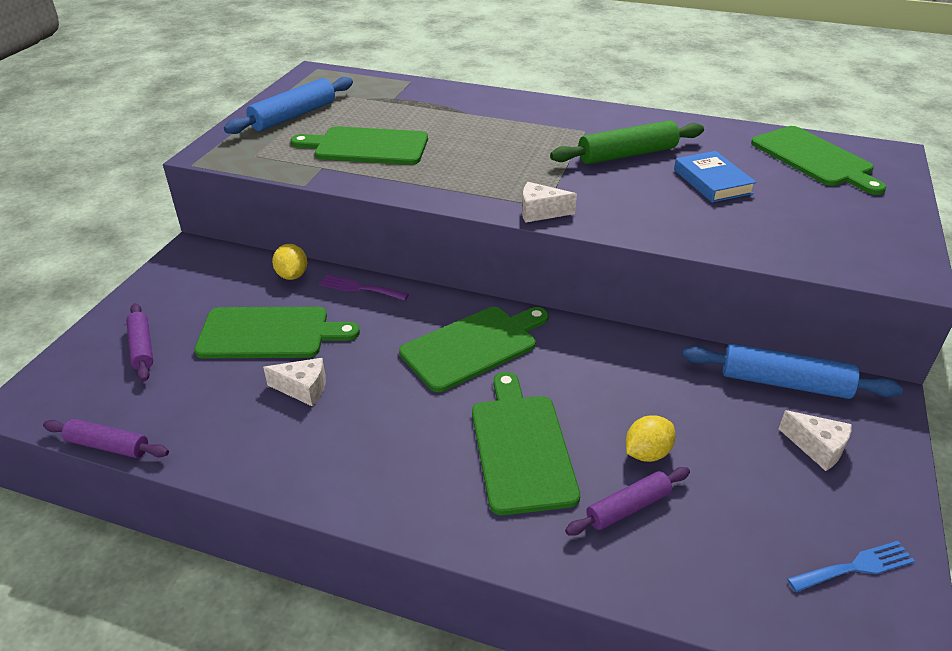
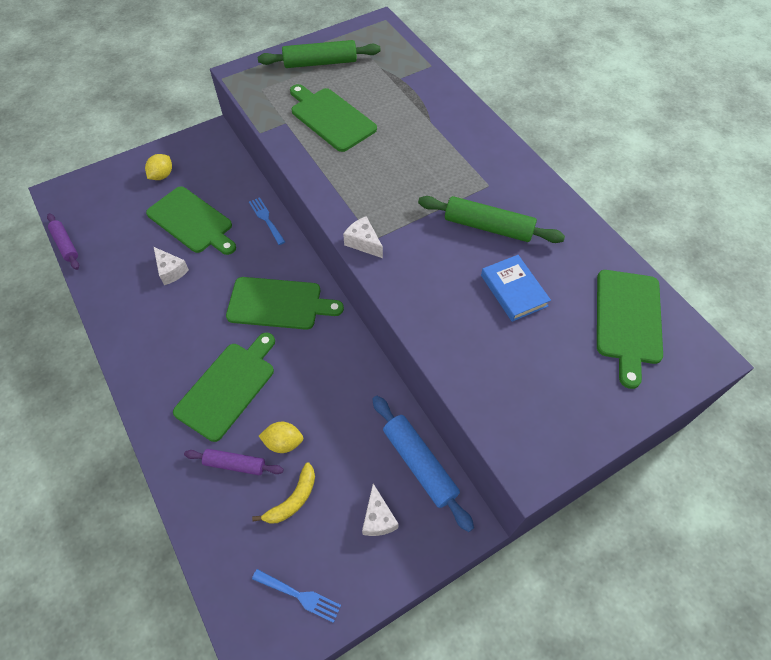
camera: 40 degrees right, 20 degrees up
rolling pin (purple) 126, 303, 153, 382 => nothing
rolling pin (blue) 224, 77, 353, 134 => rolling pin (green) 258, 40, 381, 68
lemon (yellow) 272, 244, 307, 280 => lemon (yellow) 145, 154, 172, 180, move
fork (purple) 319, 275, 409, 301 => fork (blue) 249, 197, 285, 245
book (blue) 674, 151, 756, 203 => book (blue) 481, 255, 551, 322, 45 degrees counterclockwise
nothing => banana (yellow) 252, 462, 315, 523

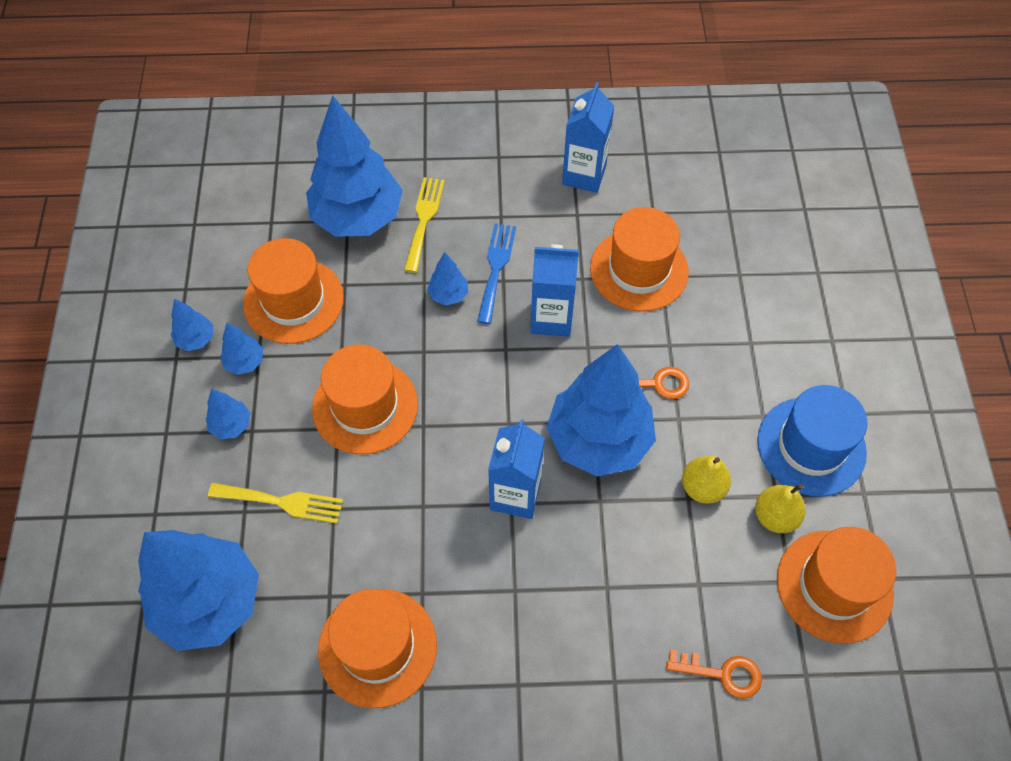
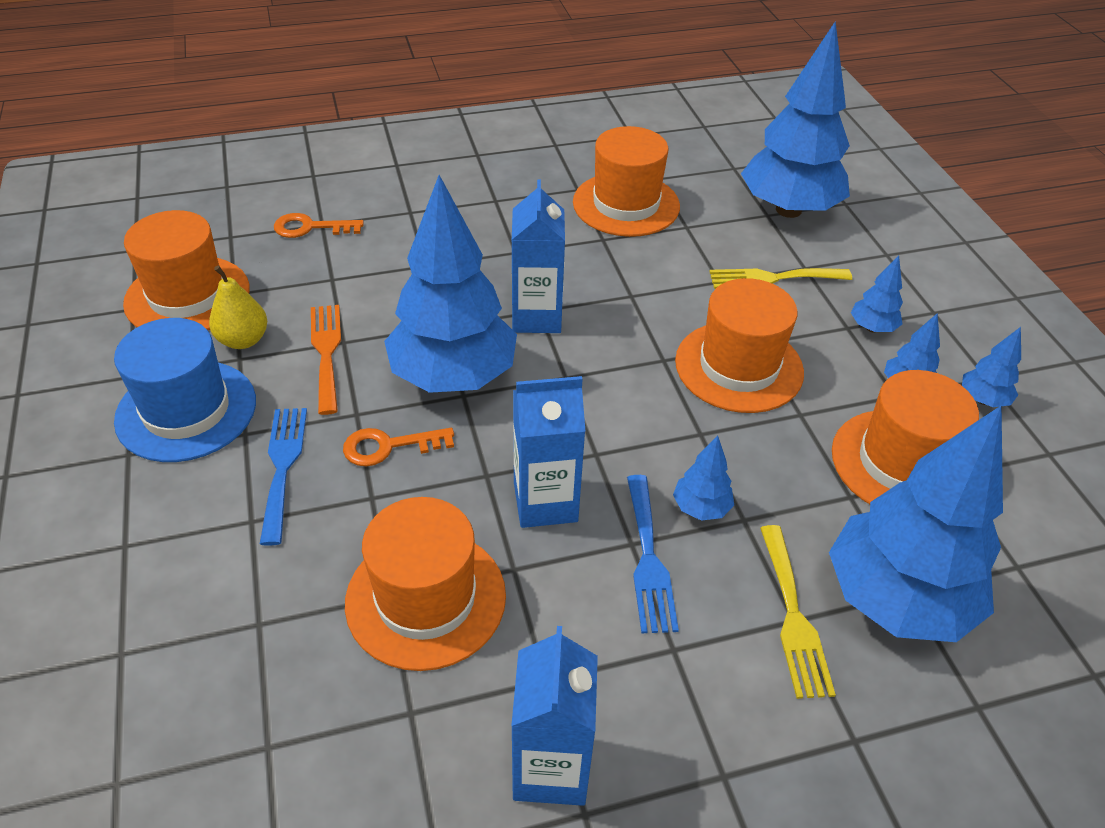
camera: 165 degrees right, 15 degrees down
pear (yellow) 682, 456, 731, 504 => fork (orange) 311, 305, 341, 415
nothing => fork (blue) 260, 408, 307, 546

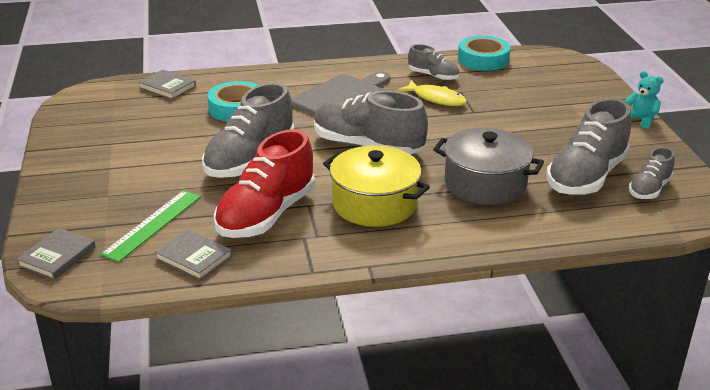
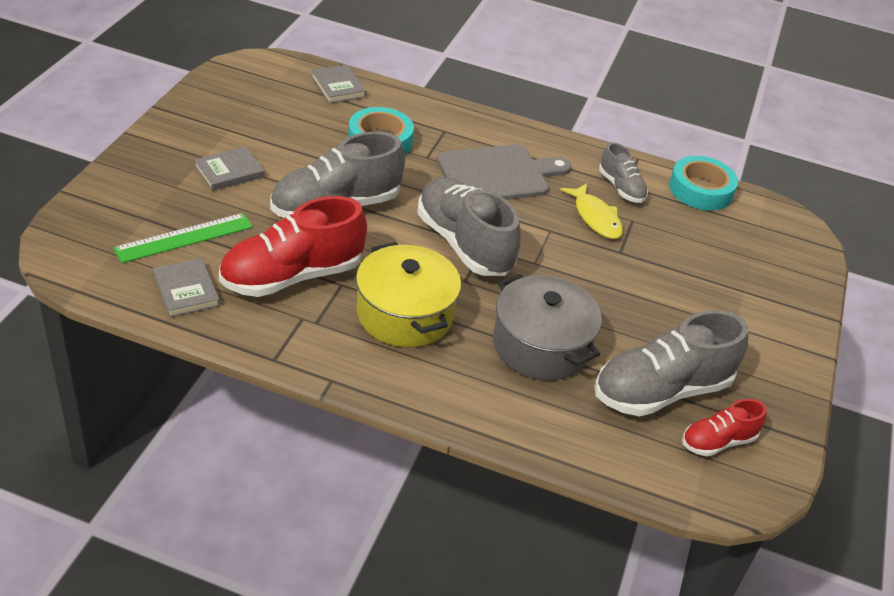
camera: 25 degrees right, 10 degrees up
book (grey) 16, 228, 96, 280 => book (grey) 194, 146, 265, 191, move
teddy bear (turquoise) 625, 71, 664, 128 => nothing
shoe (grey) 629, 147, 674, 199 => shoe (red) 682, 399, 767, 457

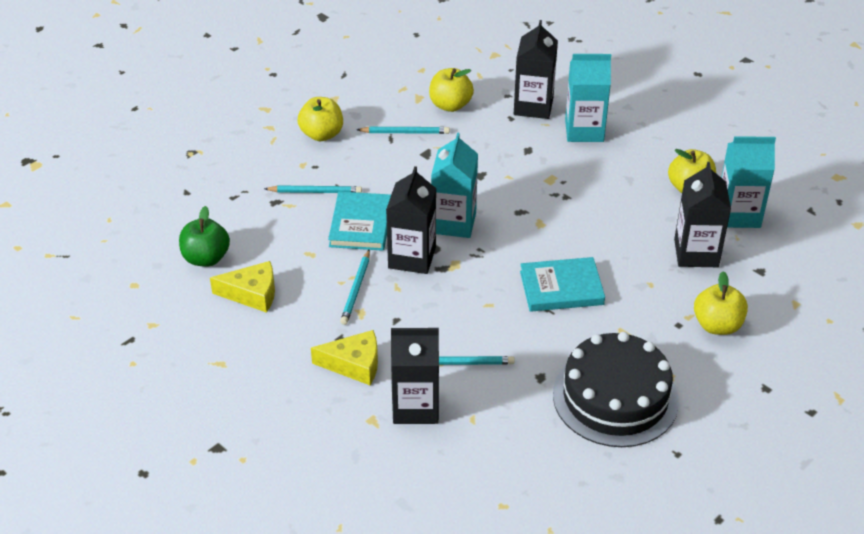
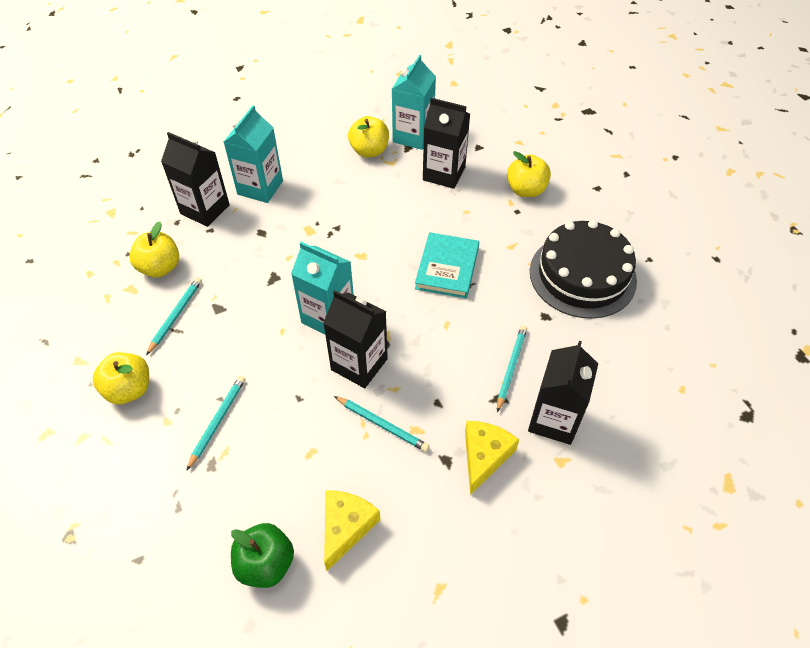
camera: 70 degrees left, 10 degrees up
book (turquoise) 328, 191, 391, 251 => nothing

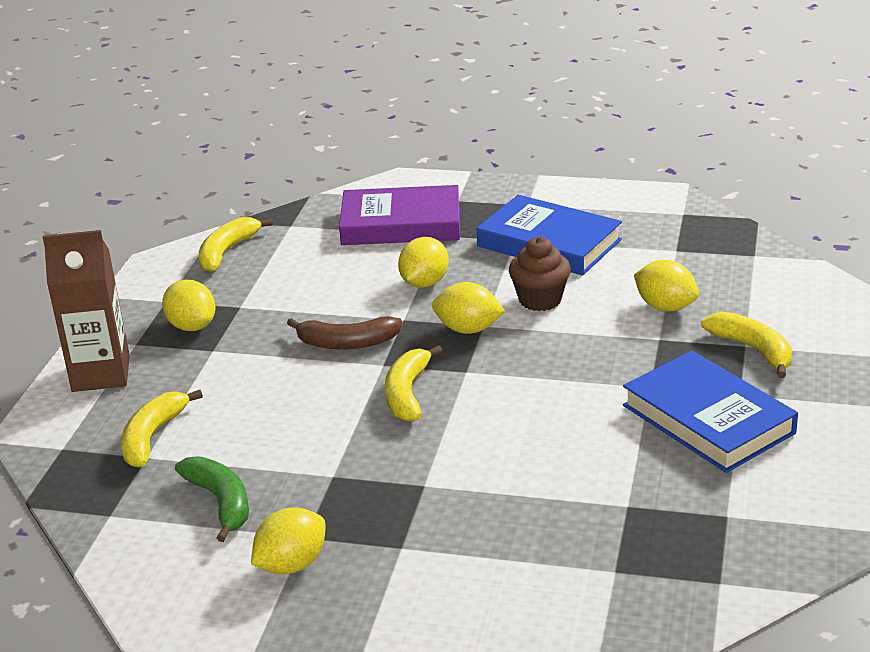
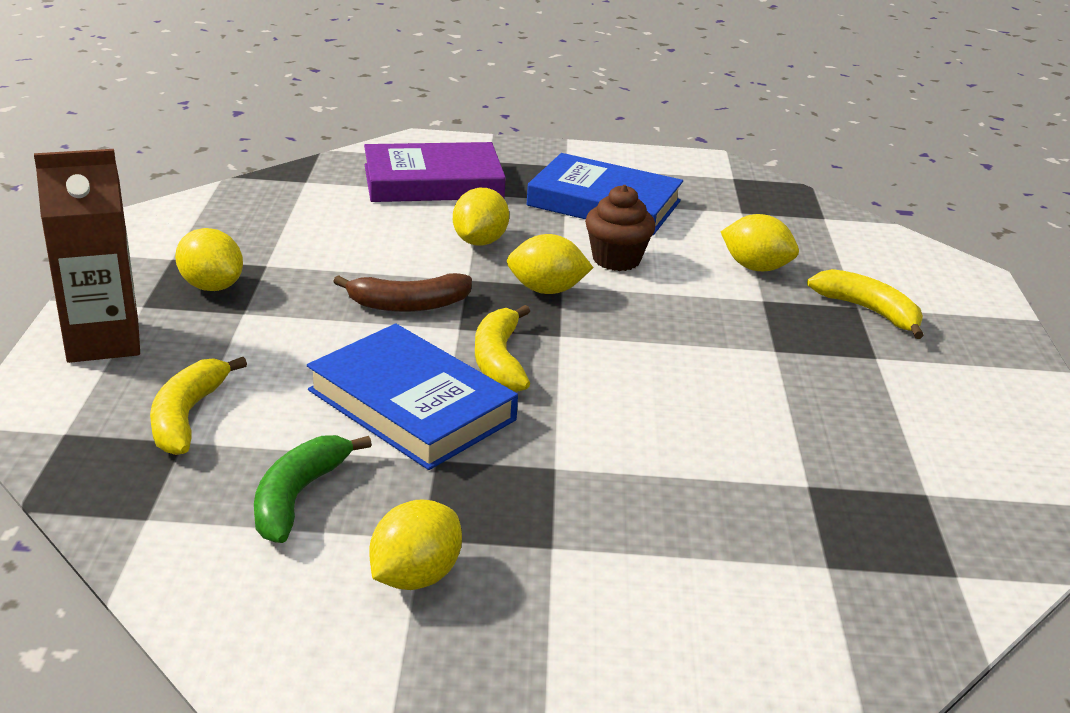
camera: 15 degrees left, 0 degrees up
banana (green) 175, 456, 249, 542 => banana (green) 254, 435, 372, 543, 120 degrees counterclockwise
banana (yellow) 199, 217, 273, 272 => nothing
book (blue) 623, 350, 798, 473 => book (blue) 307, 324, 518, 470, move

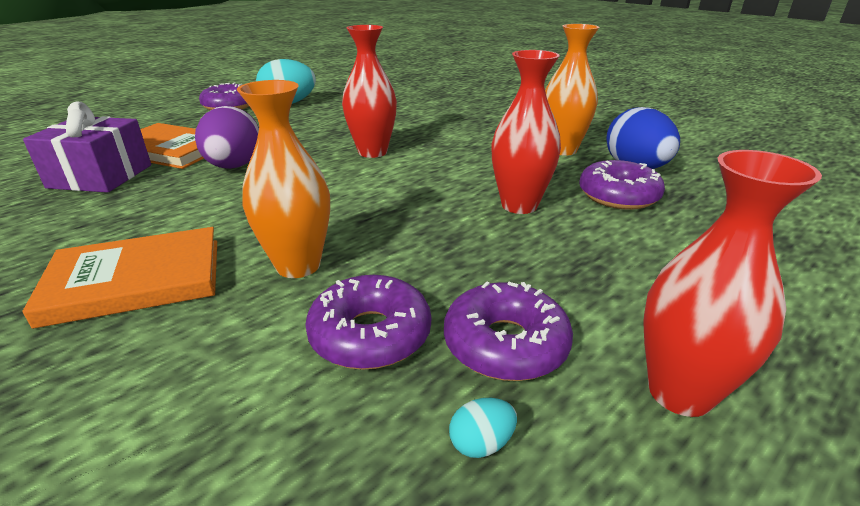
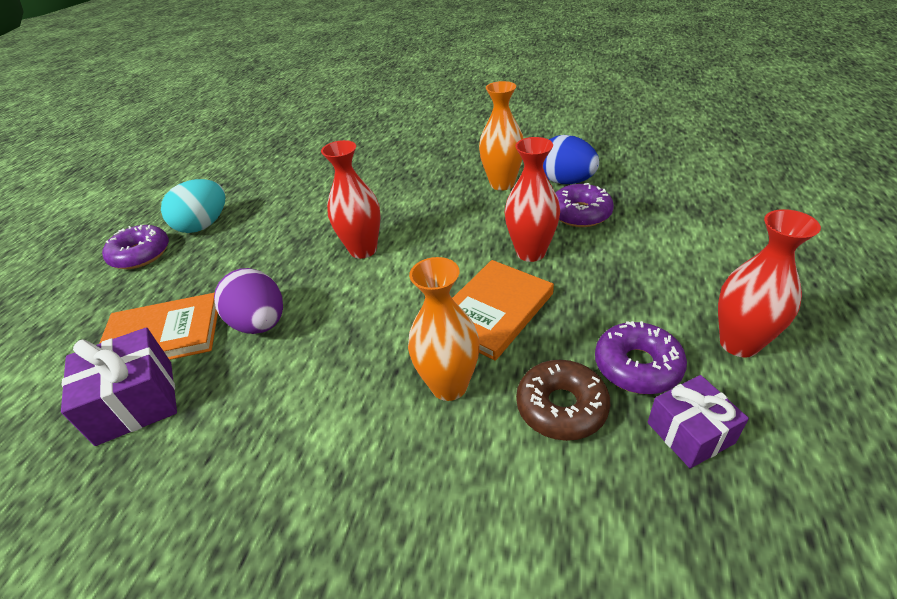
camera: 30 degrees left, 10 degrees up
book (orange) 22, 227, 217, 329 => book (orange) 452, 260, 554, 361, move
donut (purple) 305, 275, 431, 370 => donut (brown) 516, 360, 610, 441
egg (turquoise) 449, 398, 517, 458 => gift (purple) 648, 375, 749, 468

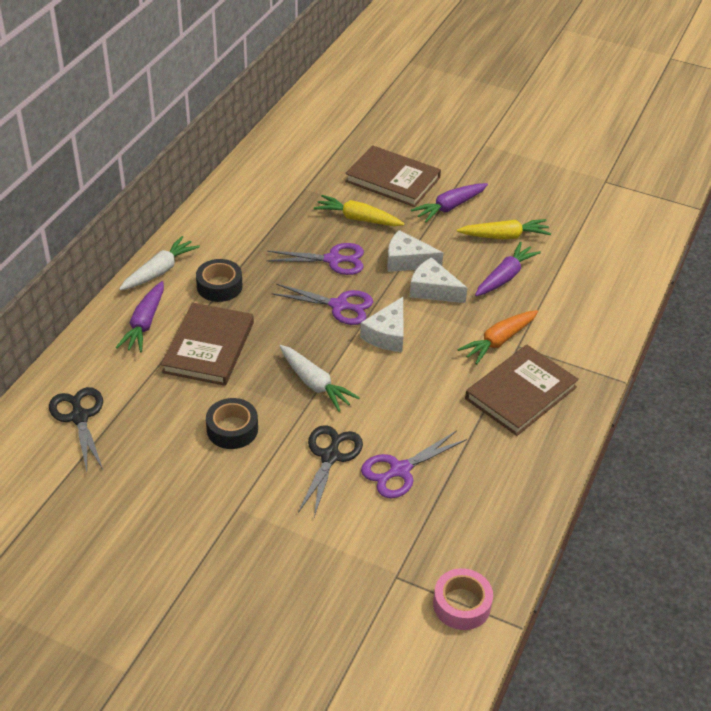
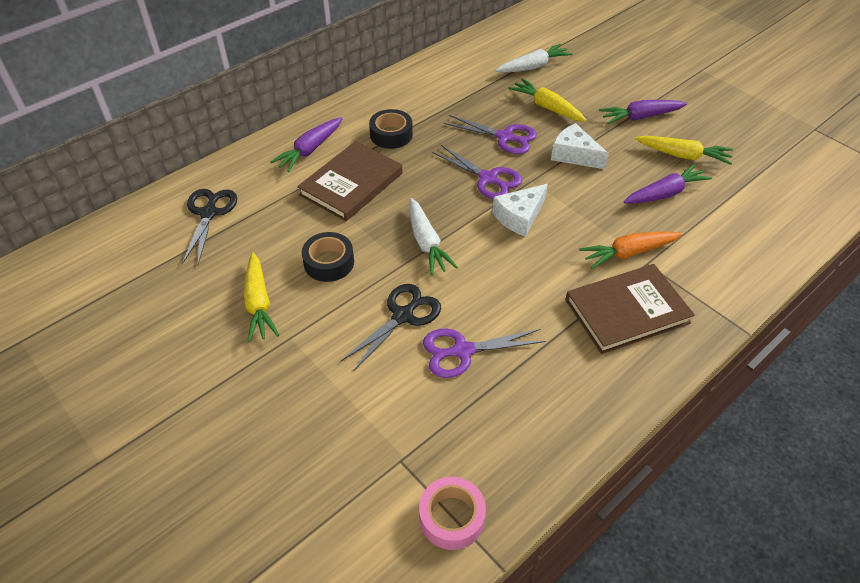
camera: 25 degrees right, 5 degrees up
carrot (white) 119, 236, 200, 290 => carrot (white) 495, 44, 573, 73, move
book (brown) 345, 145, 441, 207 => nothing
cheese (white) 410, 257, 467, 303 => nothing
nothing => carrot (yellow) 244, 252, 279, 342

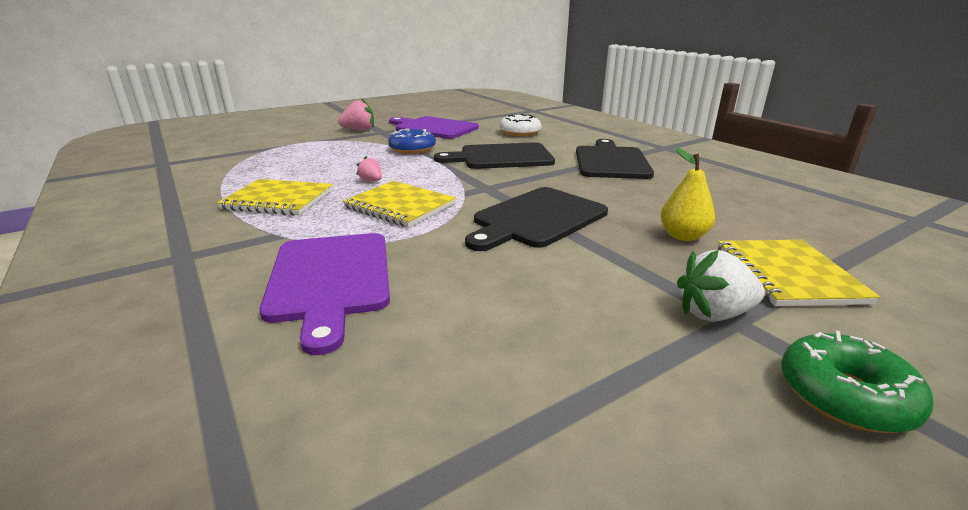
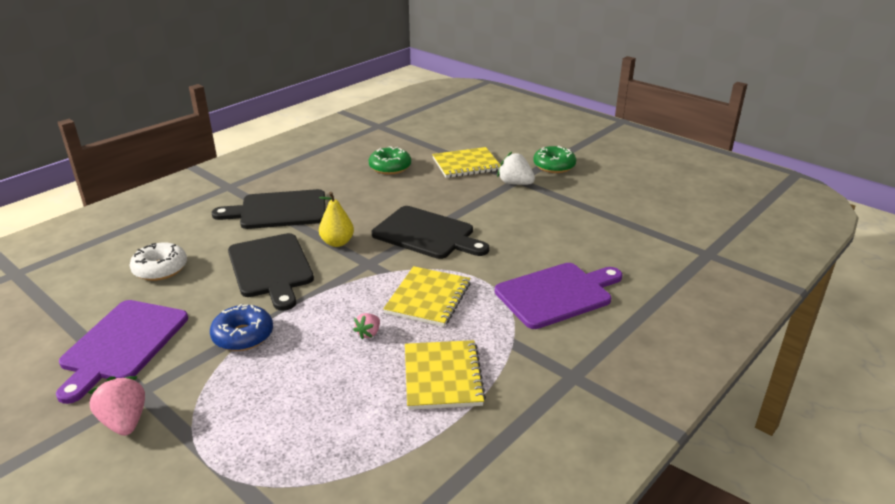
camera: 105 degrees left, 5 degrees up
pear (yellow) 661, 148, 715, 241 => pear (yellow) 319, 192, 354, 247, move
strawberry (white) 677, 250, 765, 322 => strawberry (white) 497, 152, 535, 185, 150 degrees clockwise
nothing => donut (green) 369, 146, 411, 175

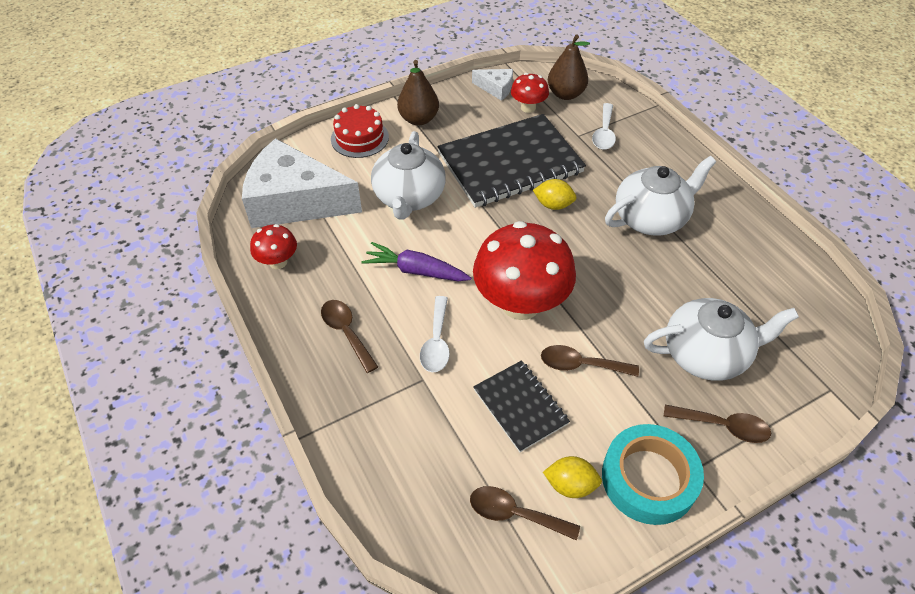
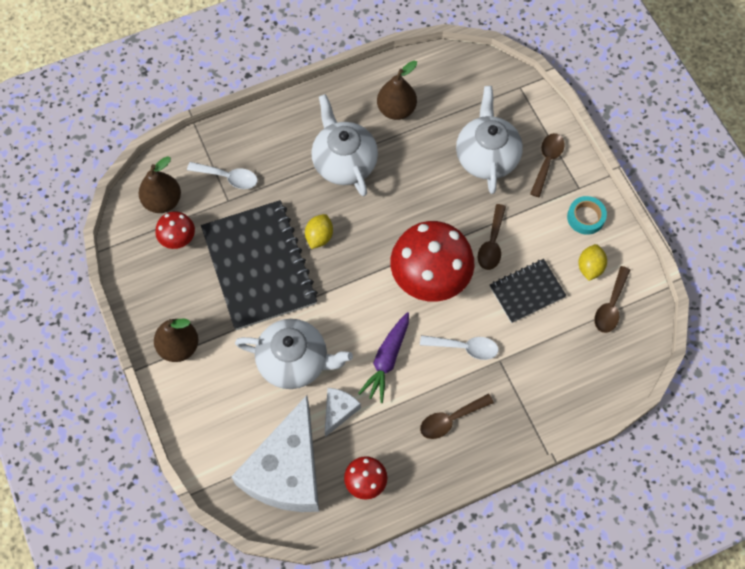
camera: 85 degrees left, 15 degrees up
cake (red) 331, 104, 389, 158 => nothing
cheese (white) 472, 69, 513, 101 => cheese (white) 325, 388, 361, 437, move
tape (turquoise) 602, 424, 704, 525 => tape (turquoise) 567, 196, 607, 235, x0.58
nothing => pear (brown) 377, 61, 417, 120

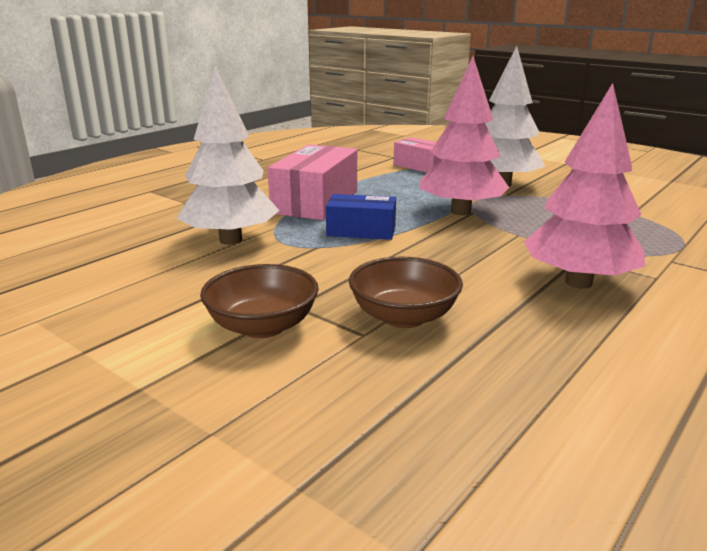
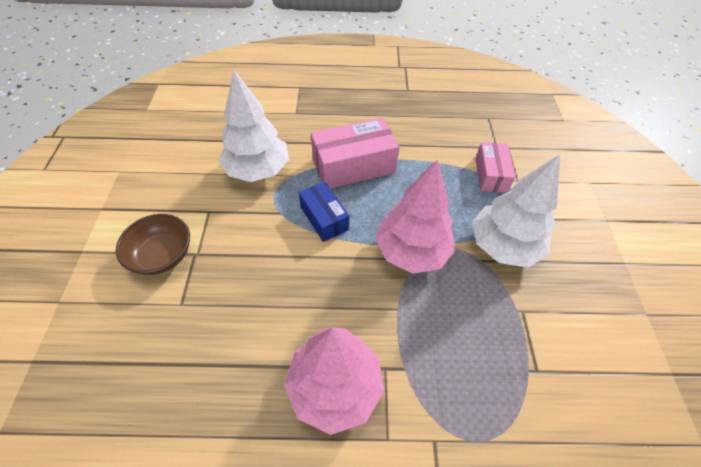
camera: 50 degrees right, 30 degrees up
bowl (brown) 349, 257, 463, 328 => nothing

